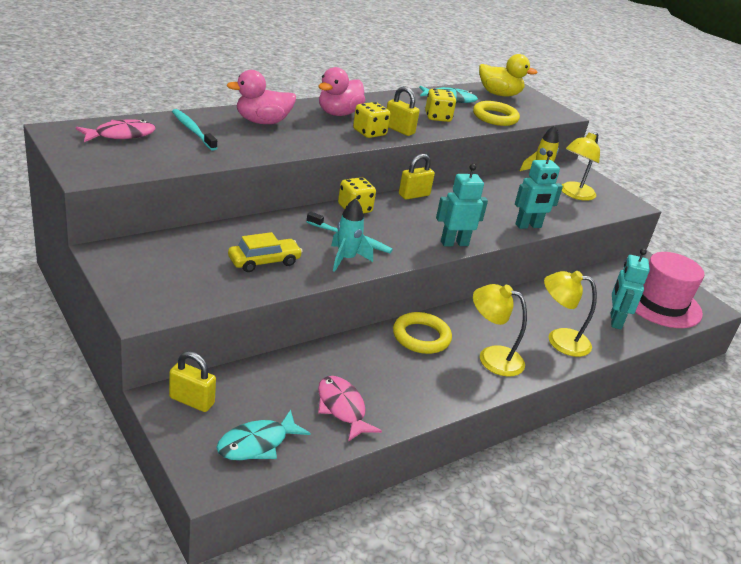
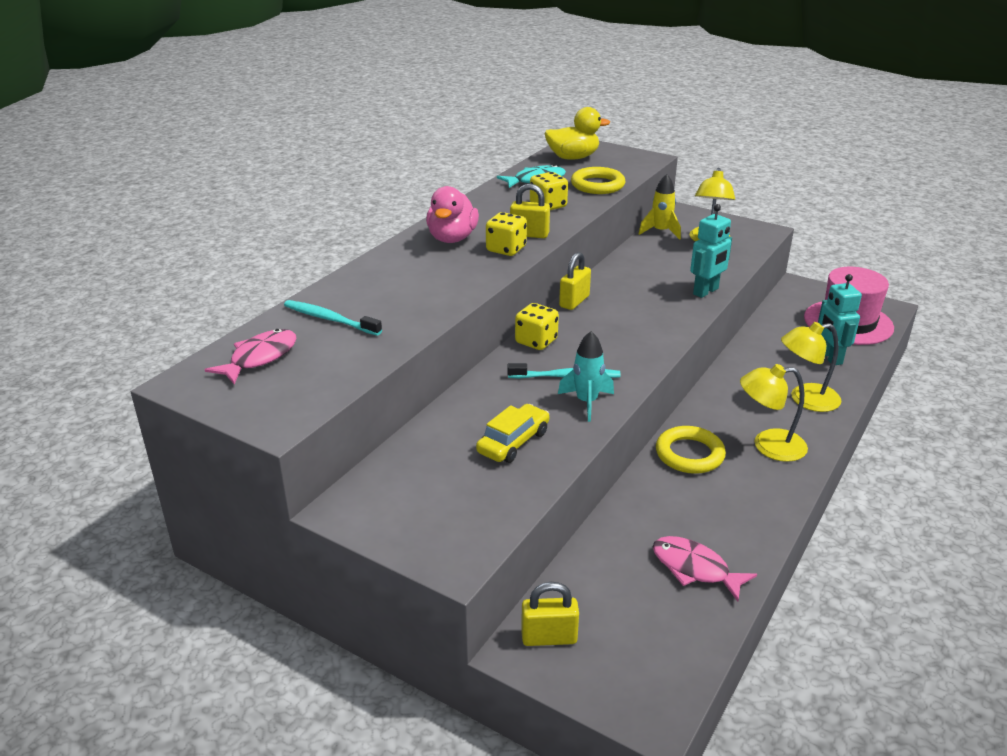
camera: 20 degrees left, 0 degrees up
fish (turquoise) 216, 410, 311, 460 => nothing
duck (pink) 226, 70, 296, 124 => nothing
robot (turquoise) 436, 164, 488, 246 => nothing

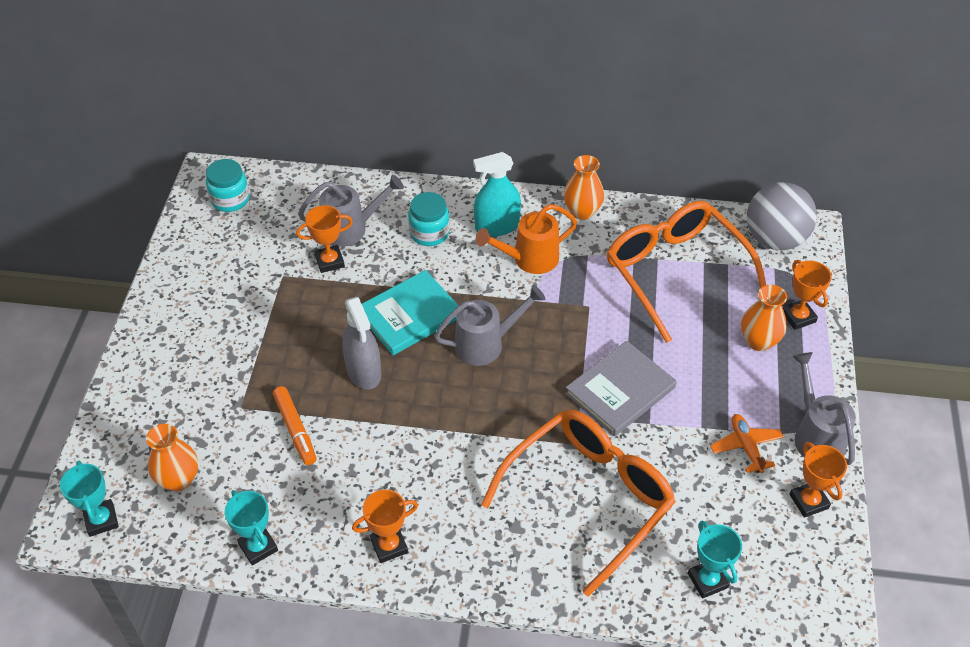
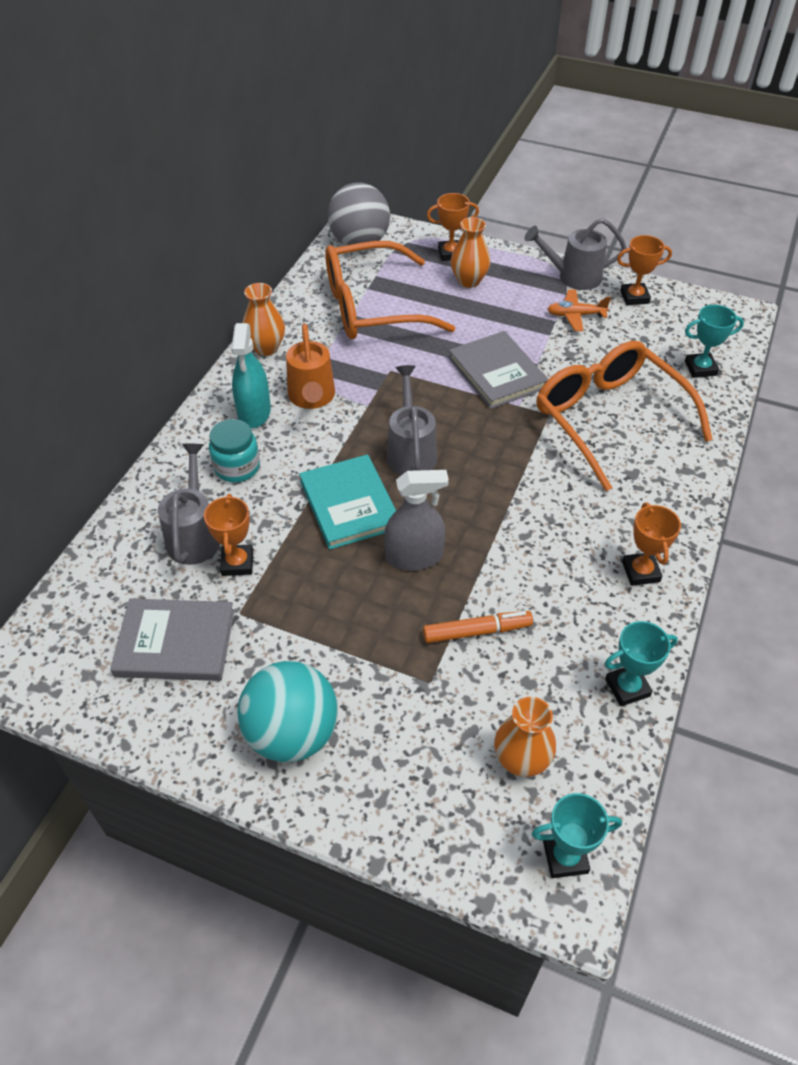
camera: 75 degrees left, 0 degrees up
jar (turquoise) 206, 159, 249, 212 => nothing
nothing => book (grey) 110, 598, 235, 681
nothing => ball (turquoise) 238, 661, 338, 762

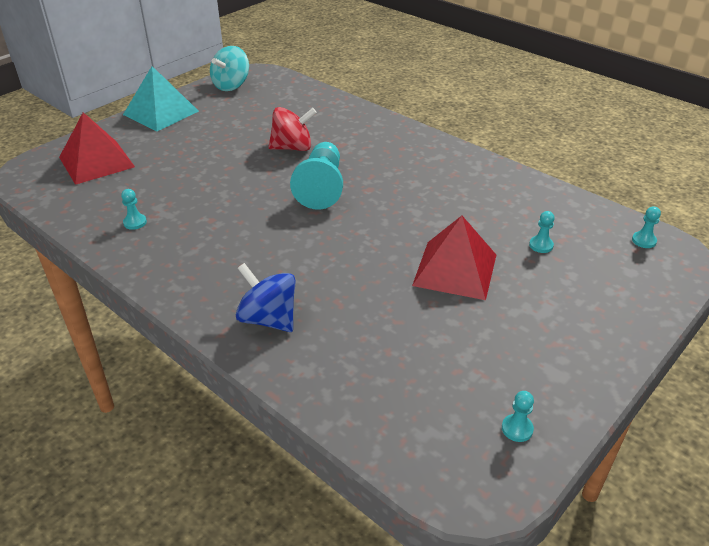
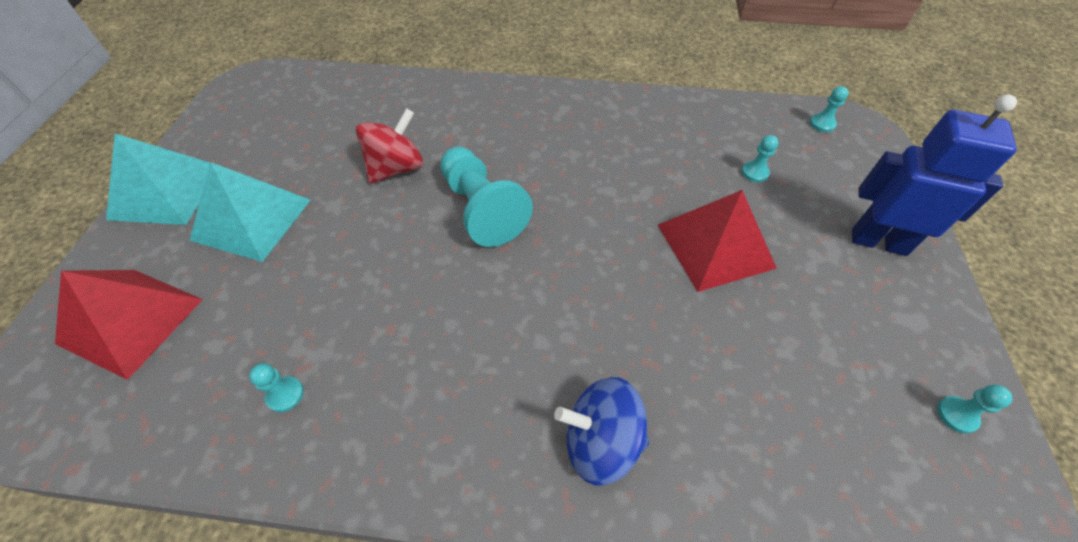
camera: 35 degrees left, 15 degrees up
spinning top (turquoise) 210, 46, 249, 91 => nothing
nothing => pyramid (turquoise) 190, 162, 311, 262
nothing => robot (blue) 852, 95, 1017, 256

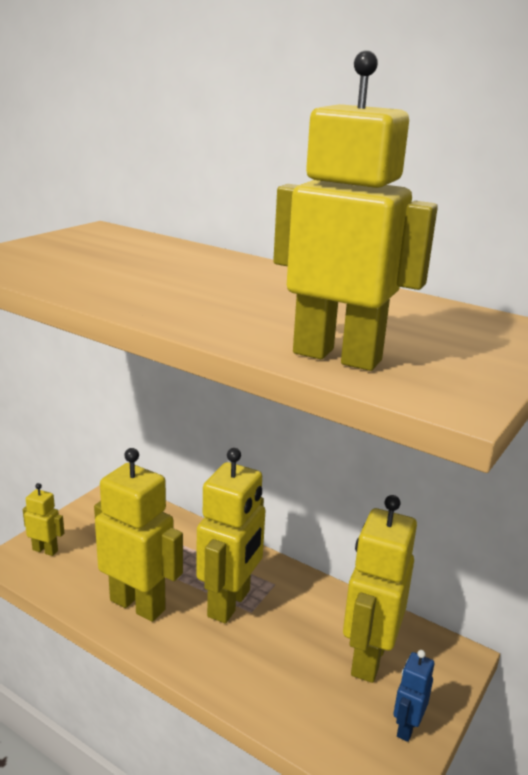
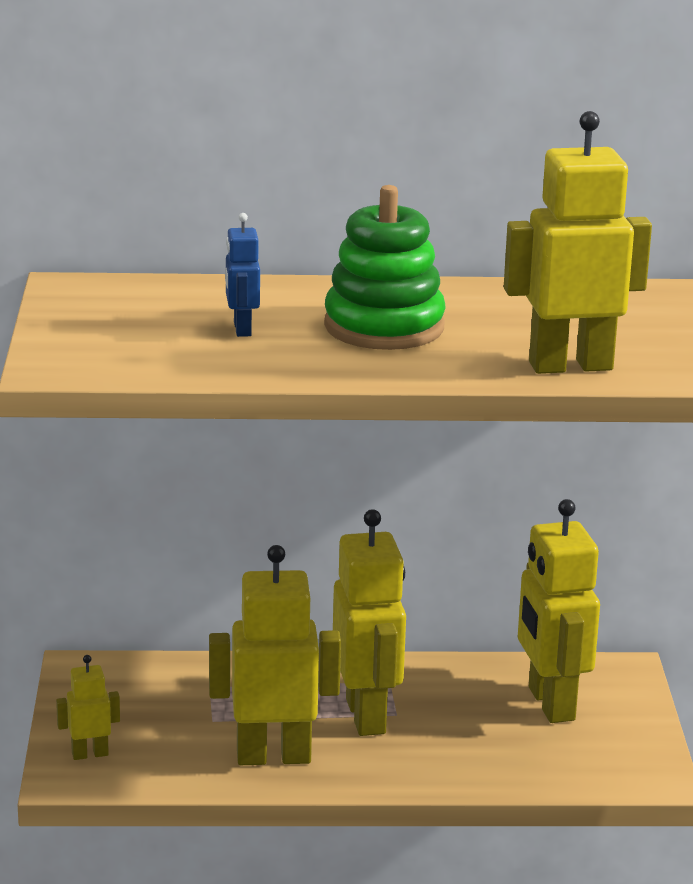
camera: 35 degrees left, 0 degrees up
robot (blue) 393, 650, 434, 742 => robot (blue) 225, 213, 260, 337, move
nothing => stacking toy (green) 324, 185, 446, 350

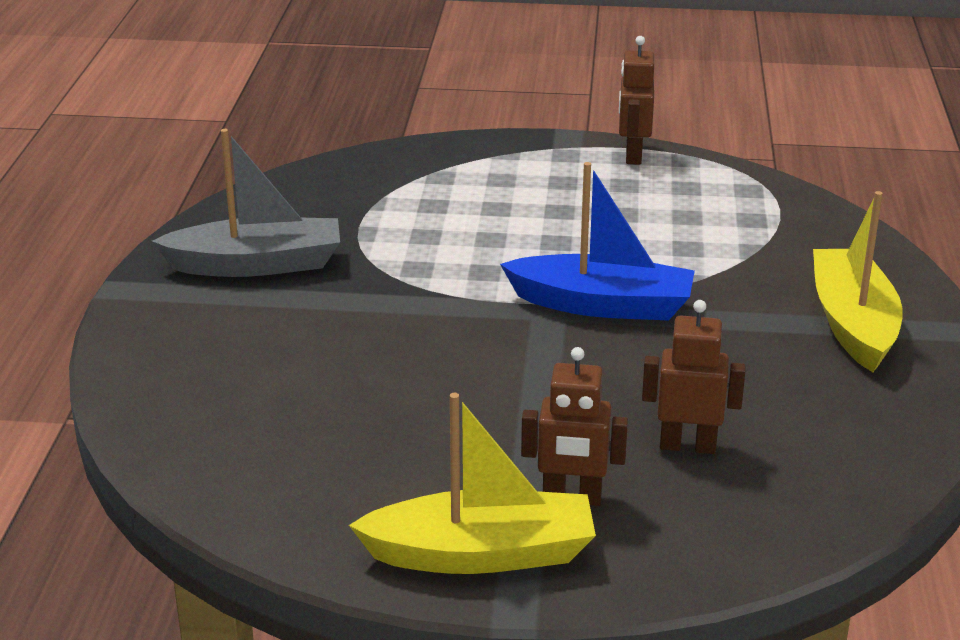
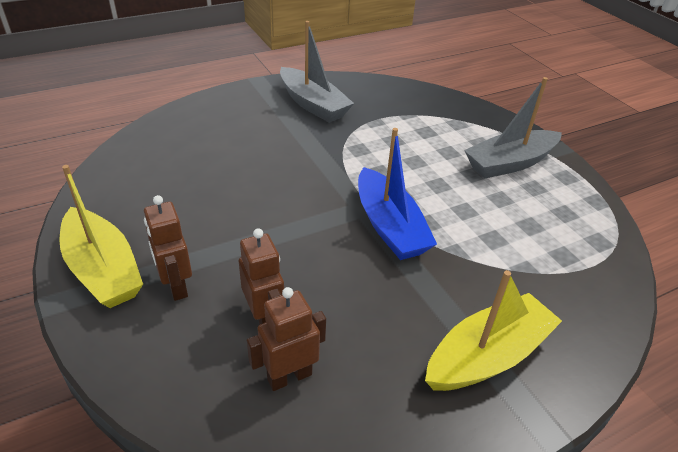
camera: 55 degrees right, 10 degrees up
robot (brown) 619, 36, 654, 165 => robot (brown) 247, 287, 326, 391, move
nothing => boat (grey) 464, 77, 562, 179

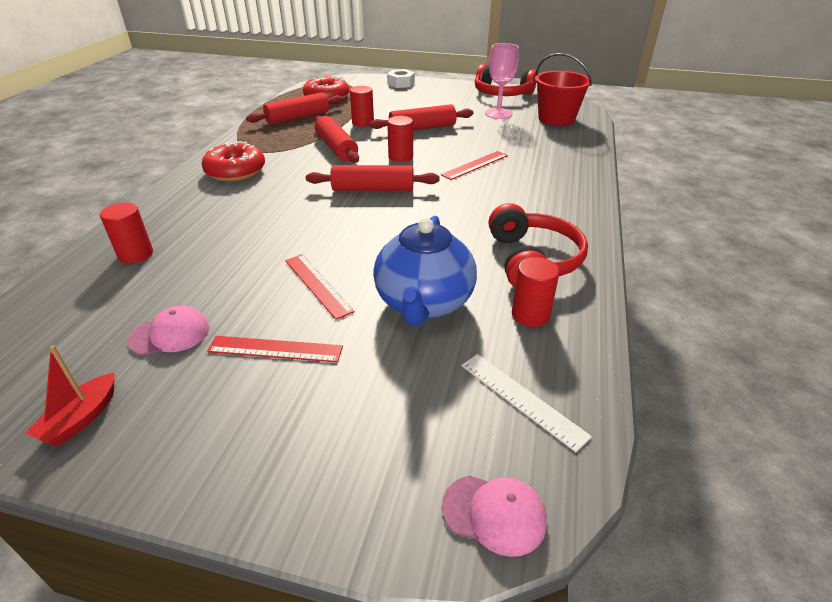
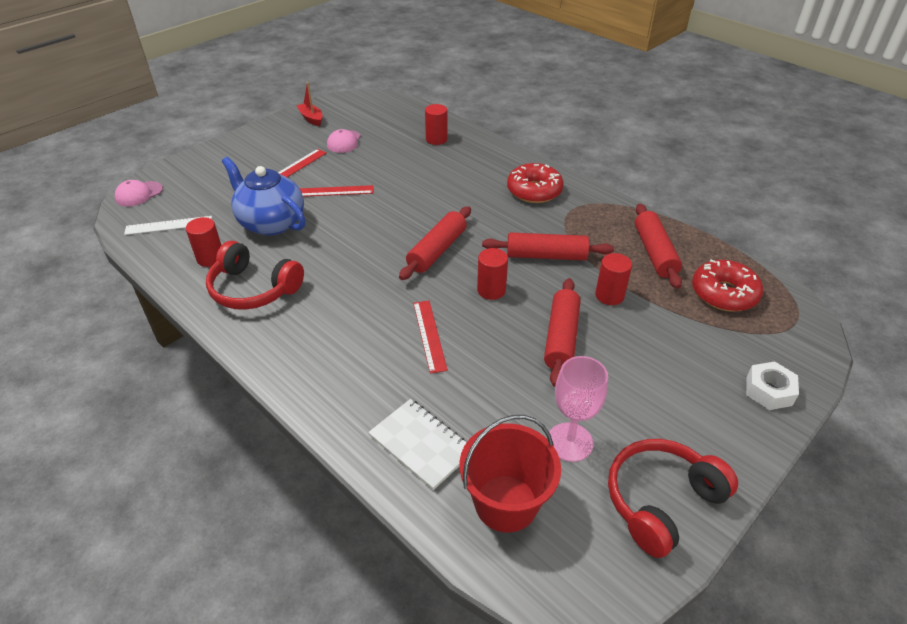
camera: 120 degrees right, 5 degrees up
nothing => notebook (white) 368, 399, 467, 490

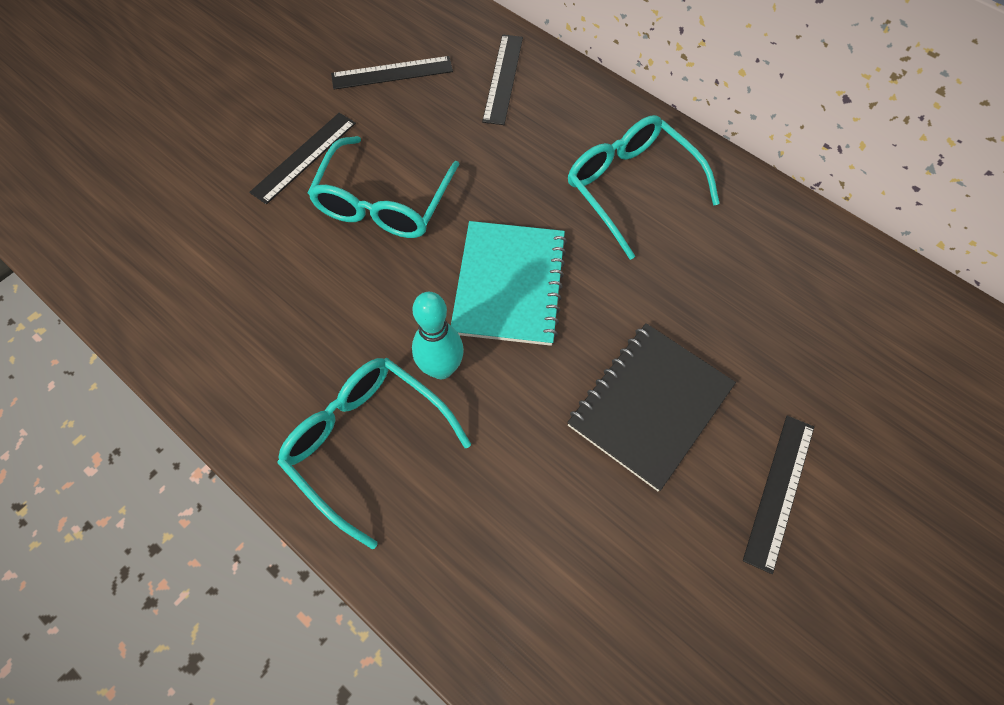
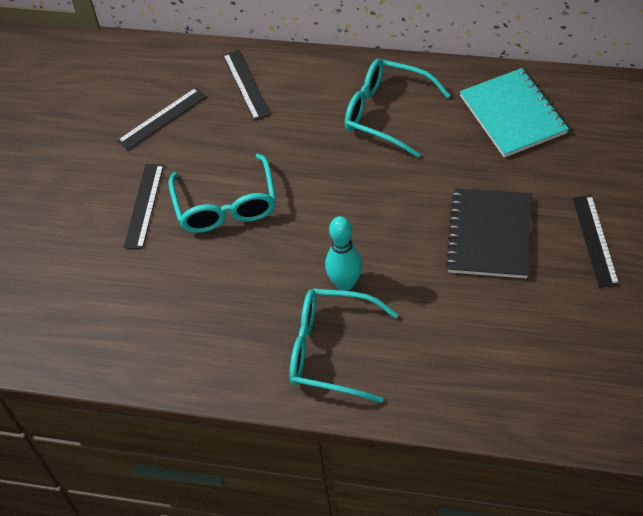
camera: 25 degrees left, 10 degrees down
notebook (turquoise) 451, 221, 567, 346 => notebook (turquoise) 460, 68, 569, 158, move

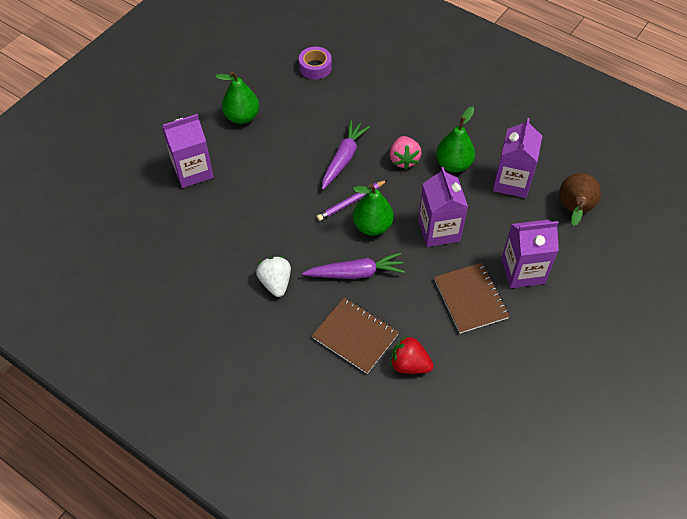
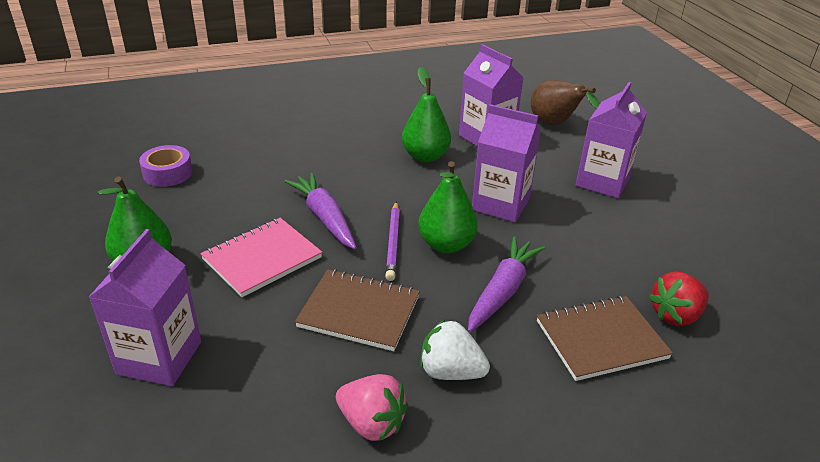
camera: 55 degrees left, 20 degrees down
strawberry (pink) 390, 136, 422, 169 => strawberry (pink) 336, 374, 408, 441, move
notebook (brown) 434, 263, 510, 334 => notebook (brown) 295, 269, 420, 351, move
nothing => notebook (pink) 201, 218, 322, 297

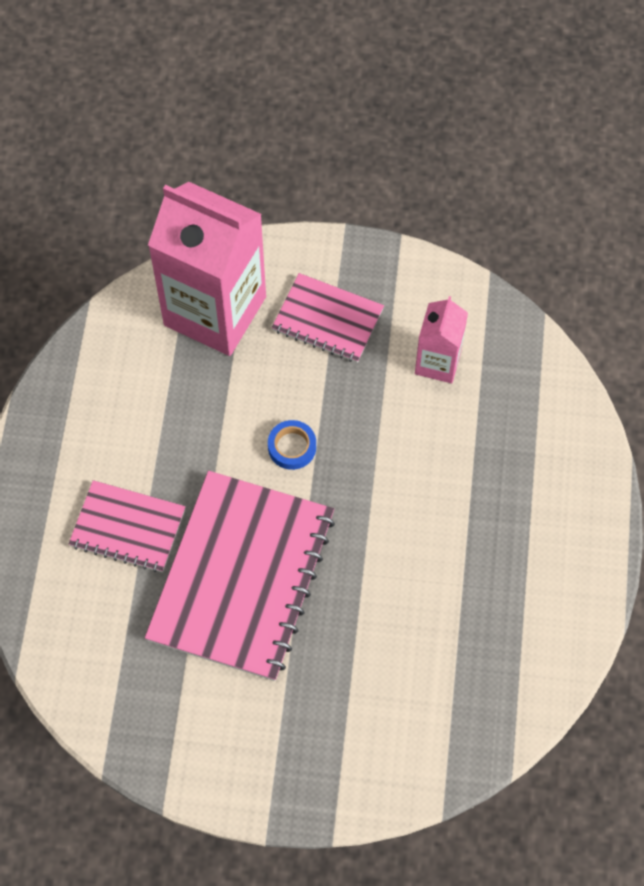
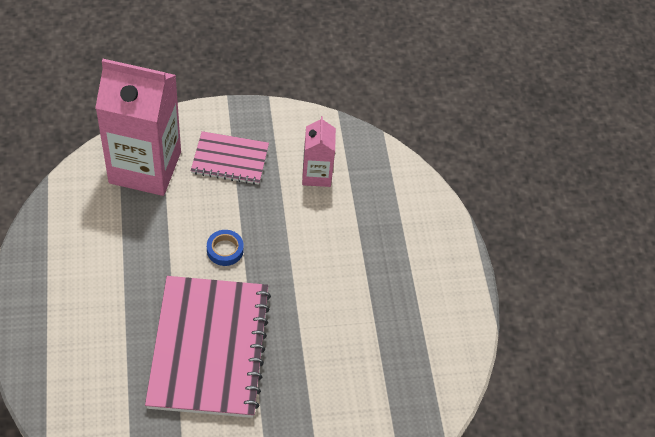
camera: 20 degrees left, 10 degrees down
notebook (pink) 69, 480, 185, 572 => nothing

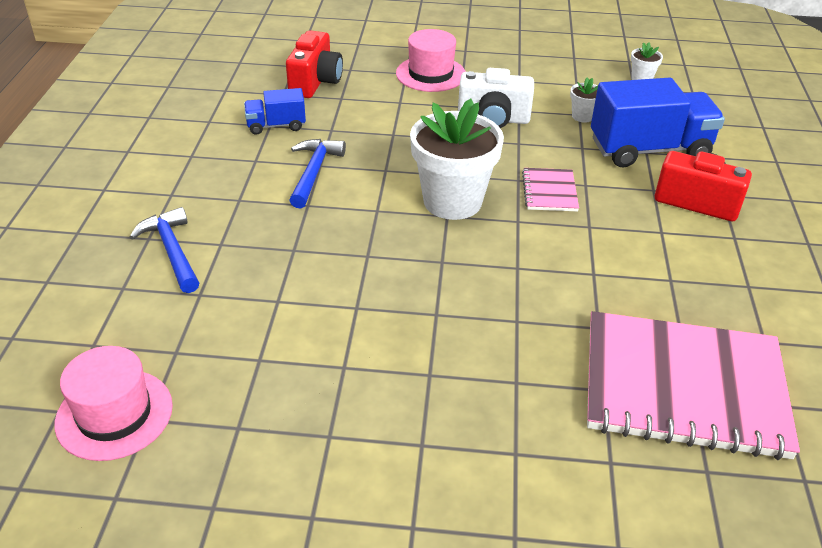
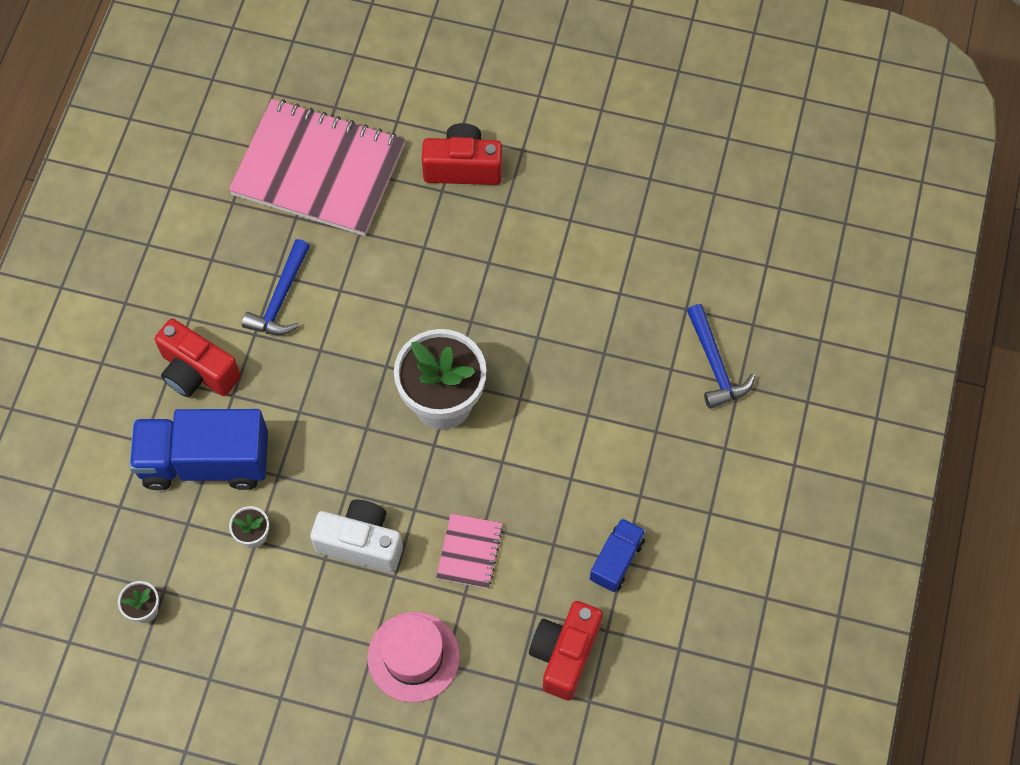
camera: 170 degrees left, 25 degrees up
hat (pink) 55, 346, 173, 461 => nothing
truck (blue) 244, 88, 306, 135 => truck (blue) 590, 518, 646, 592, 60 degrees counterclockwise
hammer (blue) 289, 139, 346, 209 => hammer (blue) 242, 239, 310, 335, move
notebook (pink) 522, 168, 579, 211 => notebook (pink) 436, 513, 503, 589, move
nothing => camera (red) 422, 123, 502, 185

